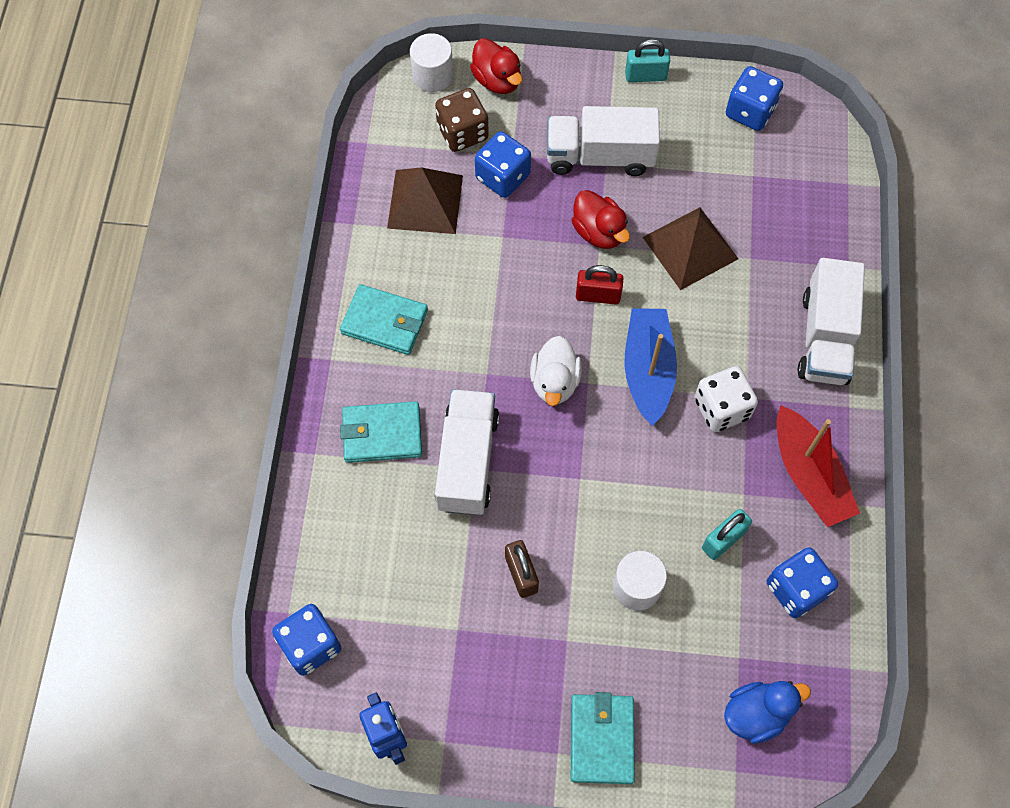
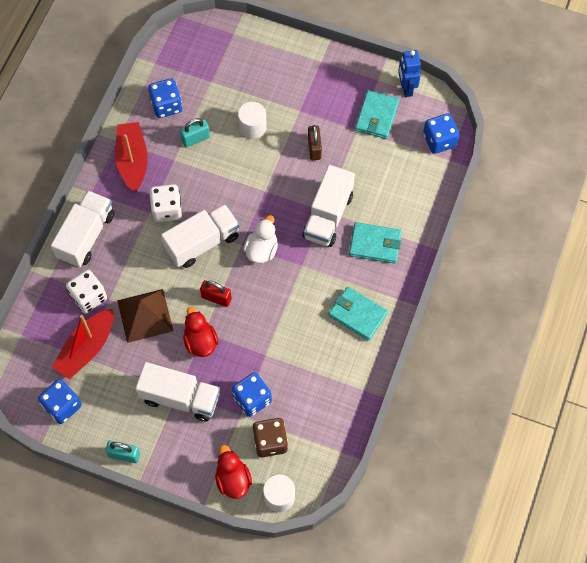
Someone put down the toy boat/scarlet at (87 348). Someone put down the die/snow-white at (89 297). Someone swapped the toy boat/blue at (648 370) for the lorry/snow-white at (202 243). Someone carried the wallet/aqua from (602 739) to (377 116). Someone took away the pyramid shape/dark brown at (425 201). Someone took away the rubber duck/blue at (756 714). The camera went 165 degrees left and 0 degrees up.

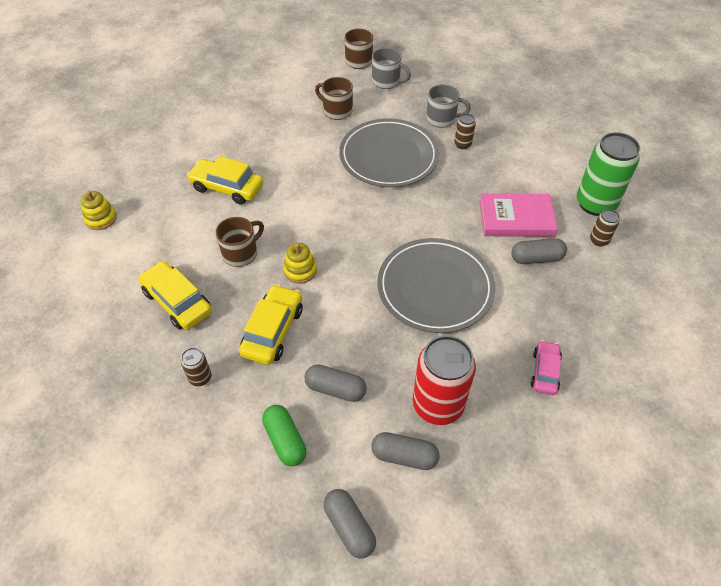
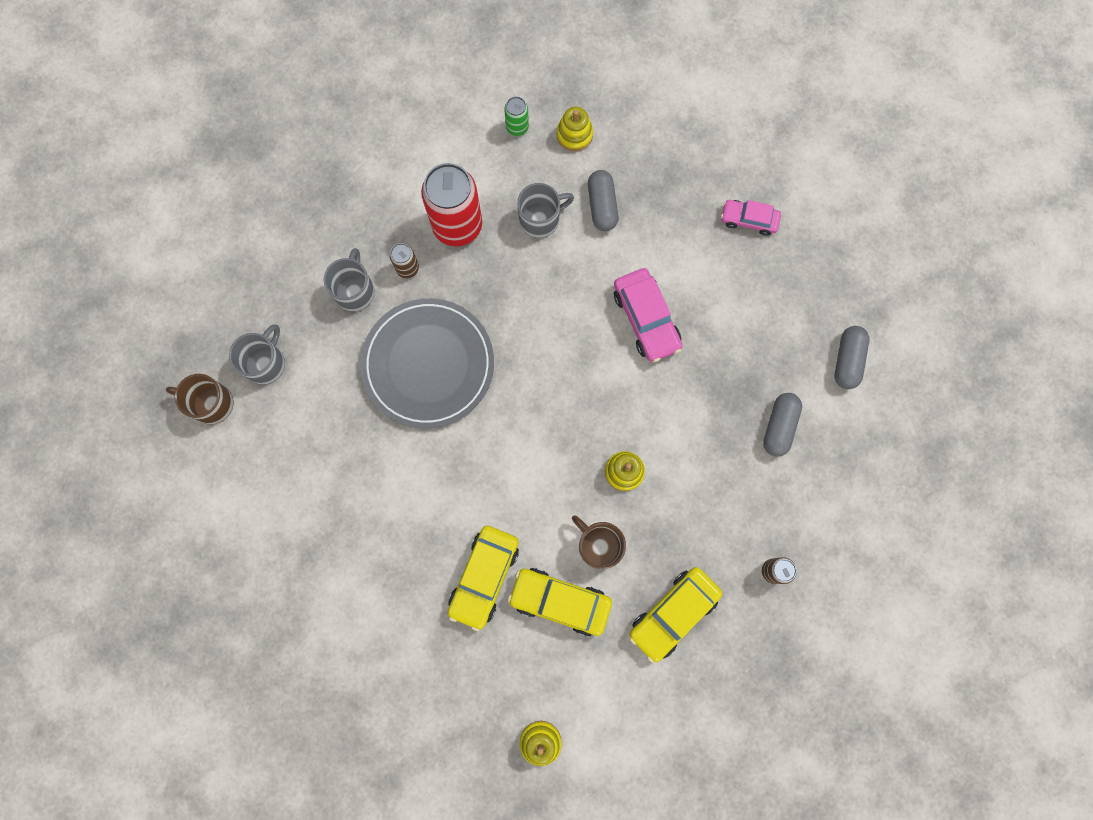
Someone carried the can/scarlet from (438 405) to (457 226). Someone scaled the can/green at (595 204) by 0.46. Someone carried the toy car/bright yellow from (273 331) to (560 601). Someone swapped the book/pink at (516 218) for the mug/gray at (540 219). Someone swapped the can/dark brown at (599 240) for the stacking rings/bright yellow at (574 135). Someone swapped the dinner plate/gray at (435 288) for the toy car/pink at (646 319). Someone took away the capsule/green at (285 440). Someone took away the mug/dark brown at (337 111). Someone took away the capsule/gray at (349 527). The camera went 90 degrees left and 25 degrees up.

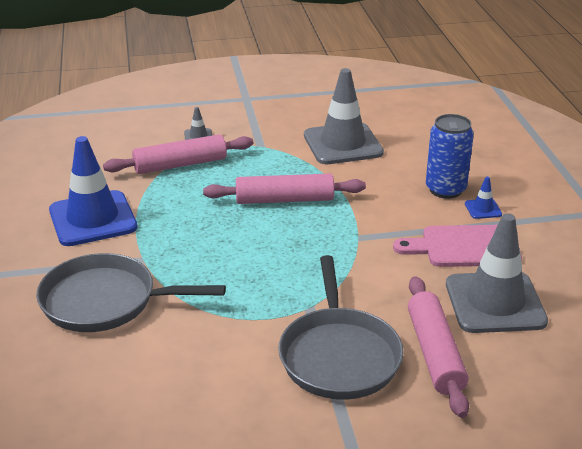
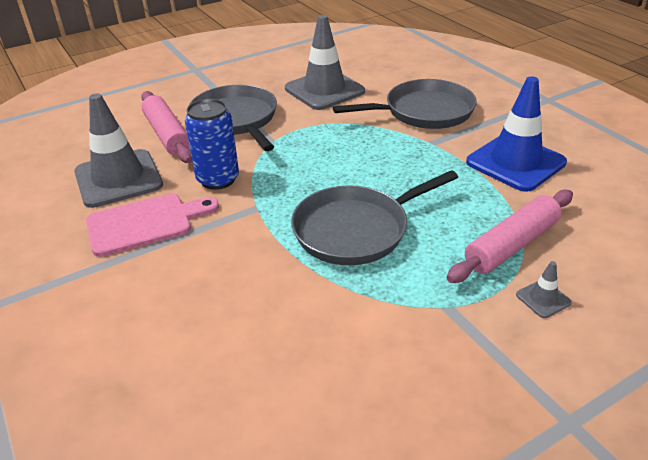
Someone carried the can/blue from (445 189) to (218 179). Someone carried the safety cone/gray from (342 144) to (324 90). Someone swapped the dough roller/pink at (284 200) for the frying pan/gray at (355 230). Someone took away the safety cone/blue at (483 209). The camera went 160 degrees right and 5 degrees up.

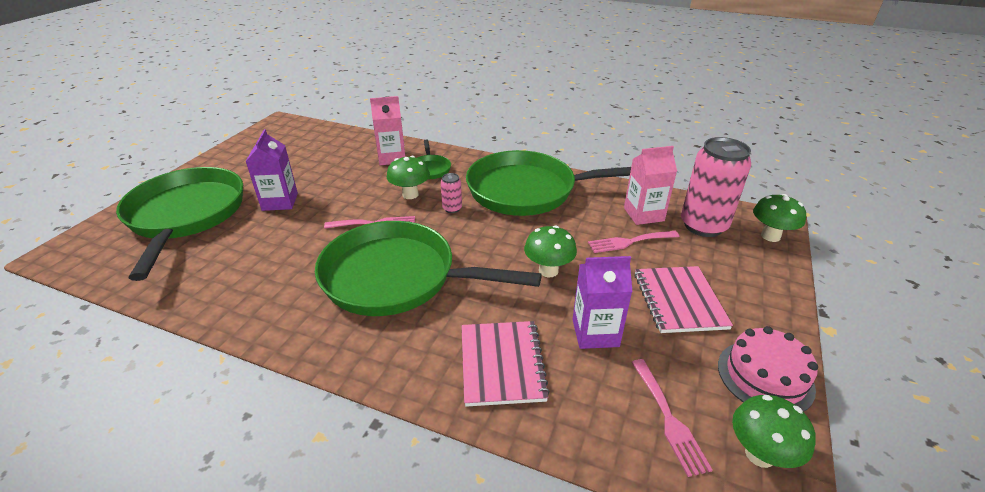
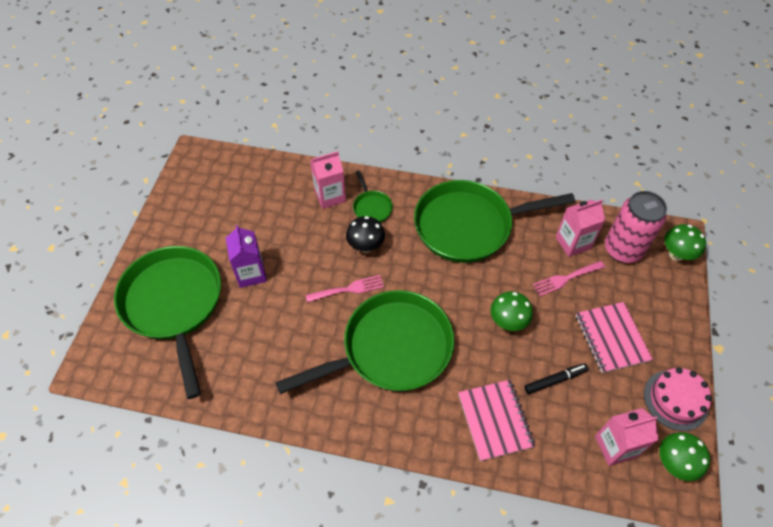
Someone rotated the frying pan/green at (397 277) by 150 degrees clockwise. Someone repainted the fungus/green at (410 194), which became the fungus/black at (366 246). Someone swapped the juice carton/violet at (595 333) for the felt pen/black at (555 380). Someone swapped the fork/pink at (669 419) for the juice carton/pink at (615 446). Someone took away the can/pink at (452 208). The camera went 10 degrees left and 20 degrees up.

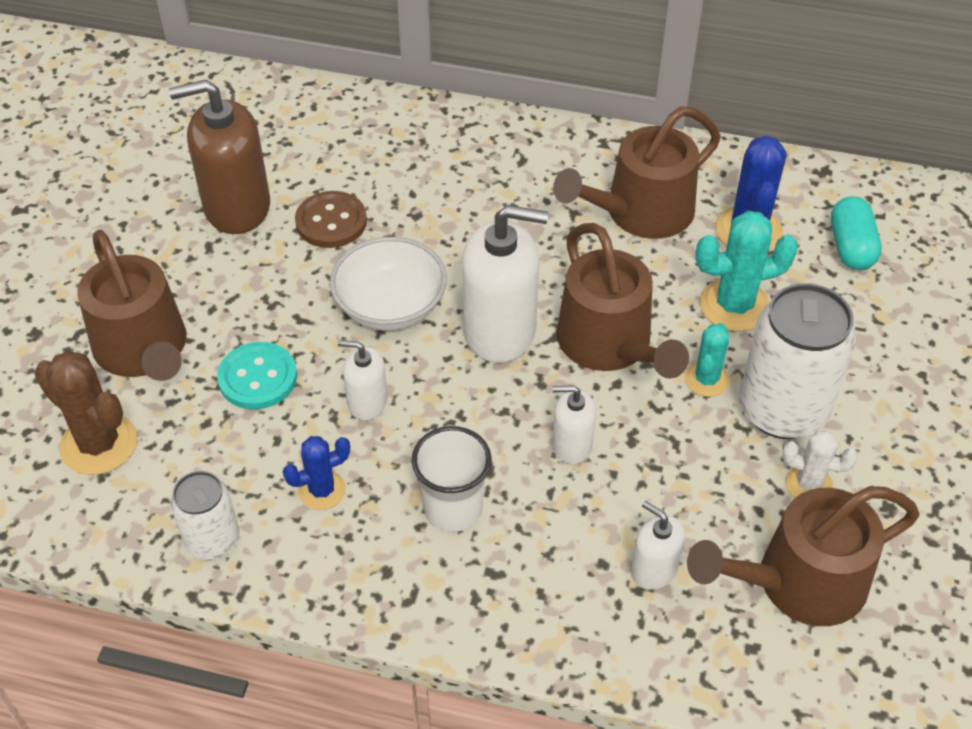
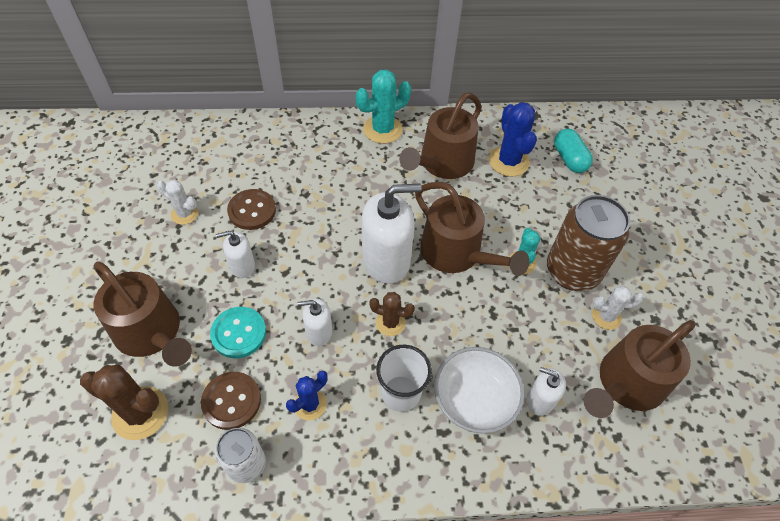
Someone swapped the soap dispenser/dark brown at (237 207) for the cactus/snow-white at (184 214). Someone put down the button/dark brown at (231 401). Someone carried the soap dispenser/snow-white from (572 445) to (242 266). Someone carried the cactus/aqua from (734 305) to (382 129). Someone put down the cactus/dark brown at (390 323). Someone carried the bowl/snow-white from (390 306) to (474 399). Someone repainted the can/snow-white at (782 410), which became the can/dark brown at (572 271). The camera went 20 degrees left and 5 degrees up.

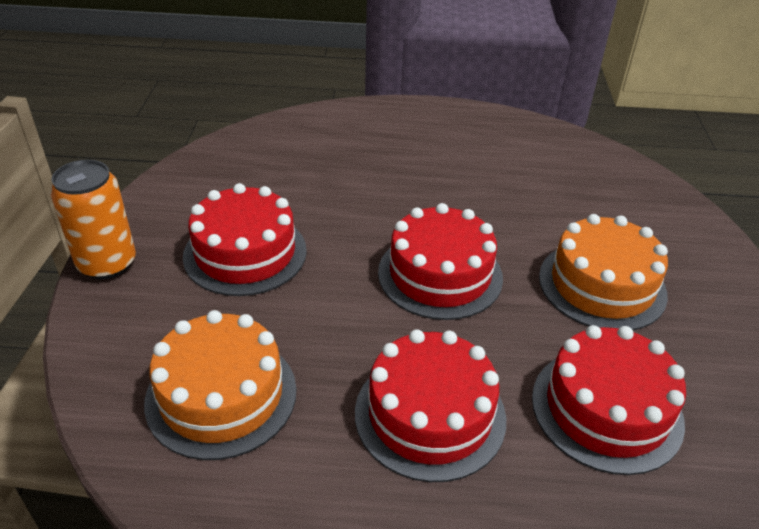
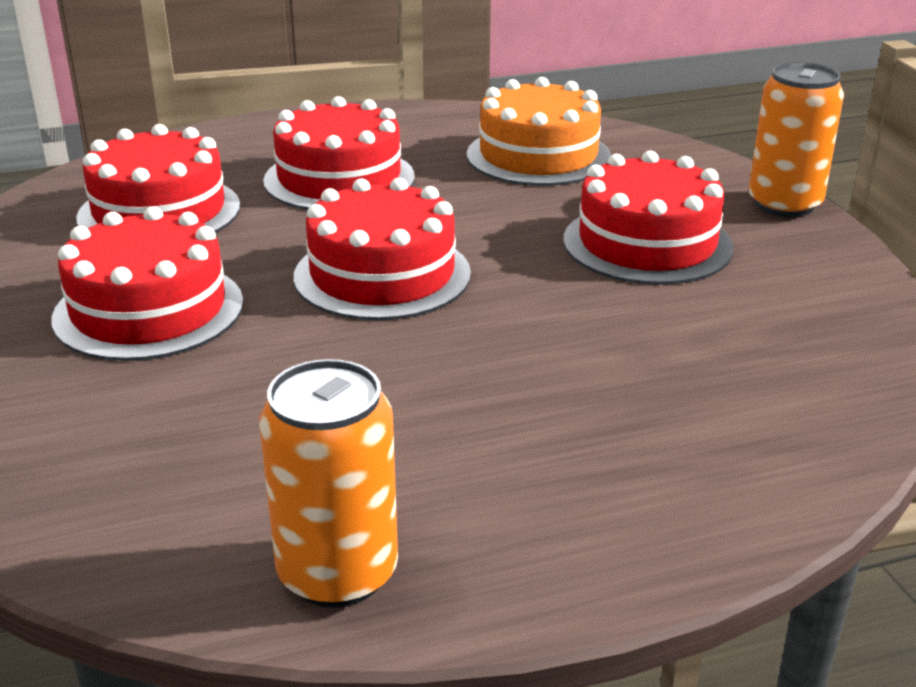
Someone repainted the cake/bright orange at (602 285), which became the cake/scarlet at (149 310). Someone put down the can/bright orange at (337 573). The camera went 160 degrees right and 10 degrees down.

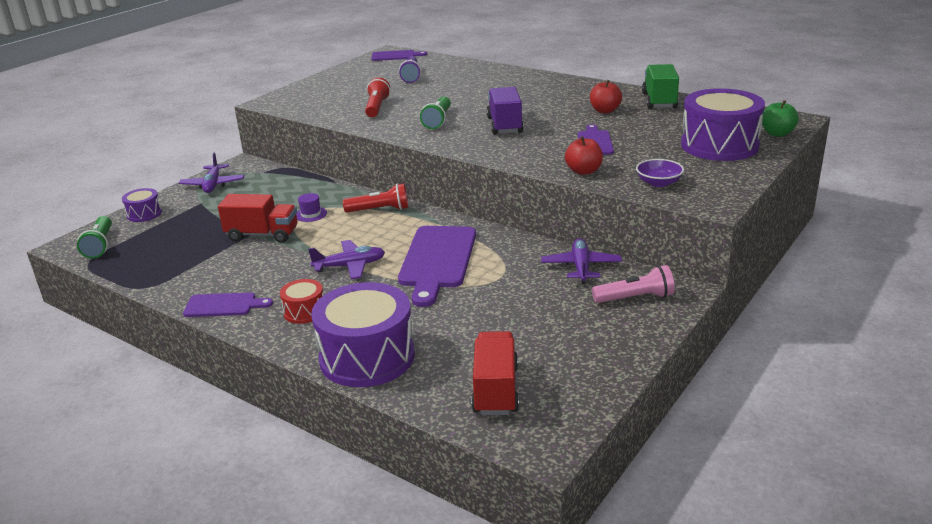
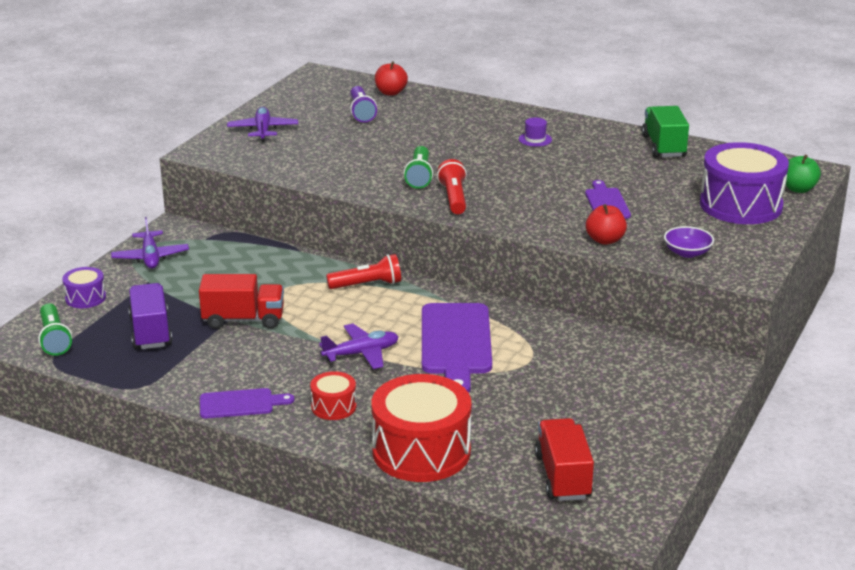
Someone carried the lorry/violet from (504 125) to (151 332). Someone carried the aeroplane/violet from (581 267) to (263 130). Someone repainted the toy drum/violet at (367 357), which became the toy drum/scarlet at (421 451). Someone carried the toy apple/scarlet from (605 111) to (391 92). Someone carried the flashlight/scarlet from (377 107) to (454 198). Someone carried the tall hat/violet from (311 214) to (535 139). Someone took away the bread board/violet at (395 56). Someone took away the flashlight/pink at (635 298). The camera went 10 degrees left and 0 degrees up.

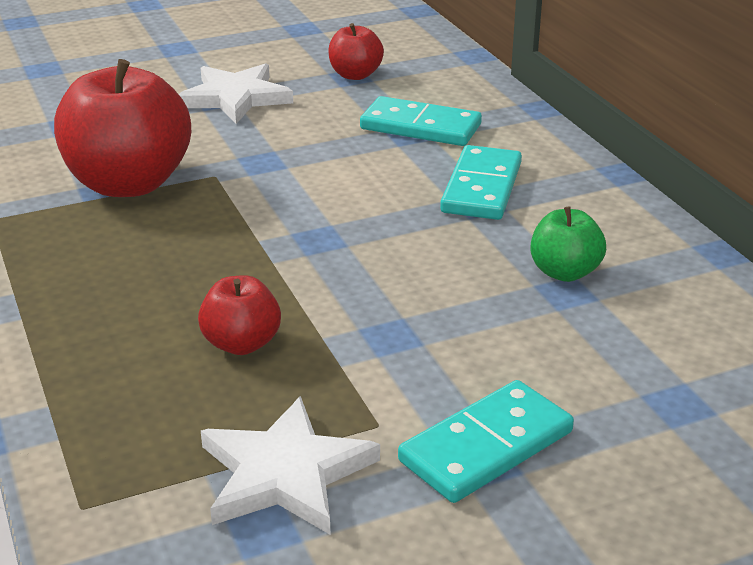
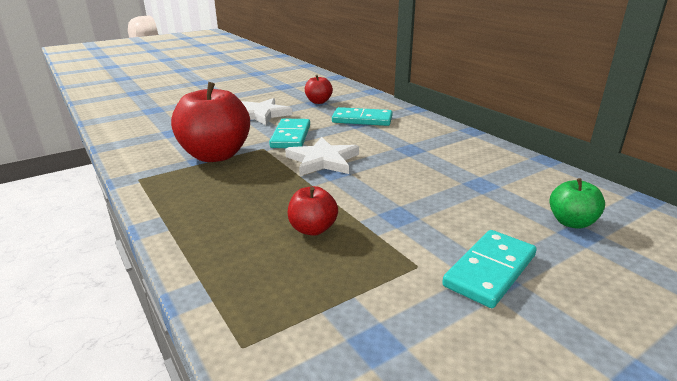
Someone carried the domino tile/aqua from (482 188) to (291 136). Someone carried the five-pointed star/snow-white from (285 473) to (323 160). Someone carried the toy apple/green from (564 272) to (571 222). The camera went 10 degrees left and 5 degrees down.

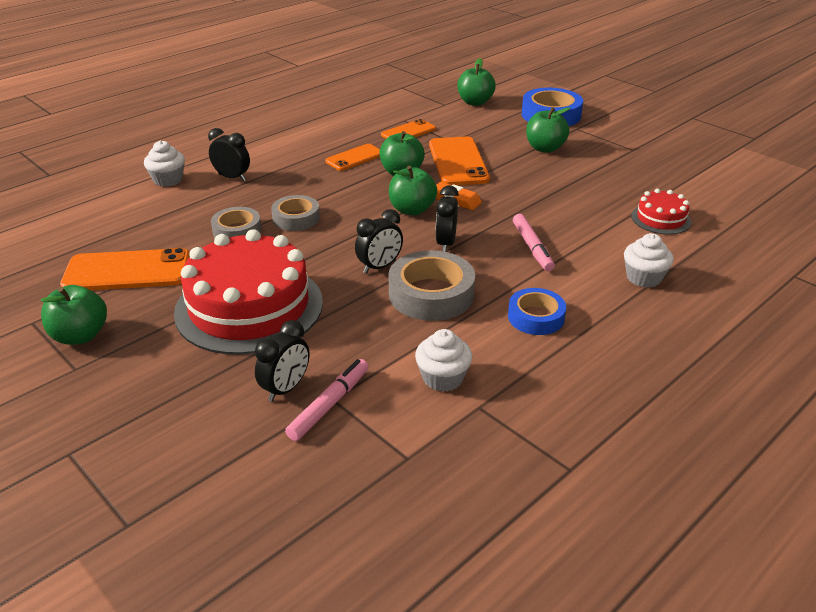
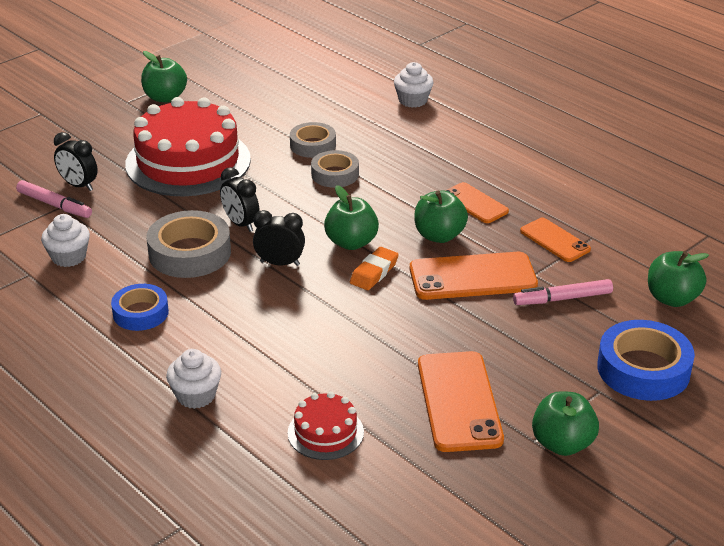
Someone carried the phone/bright orange from (127 271) to (459 401). Someone carried the felt pen/pink from (532 247) to (562 298). Someone carried the toy apple/green from (545 148) to (562 444). Someone took away the clock/black at (232 177). The camera went 90 degrees right and 0 degrees up.

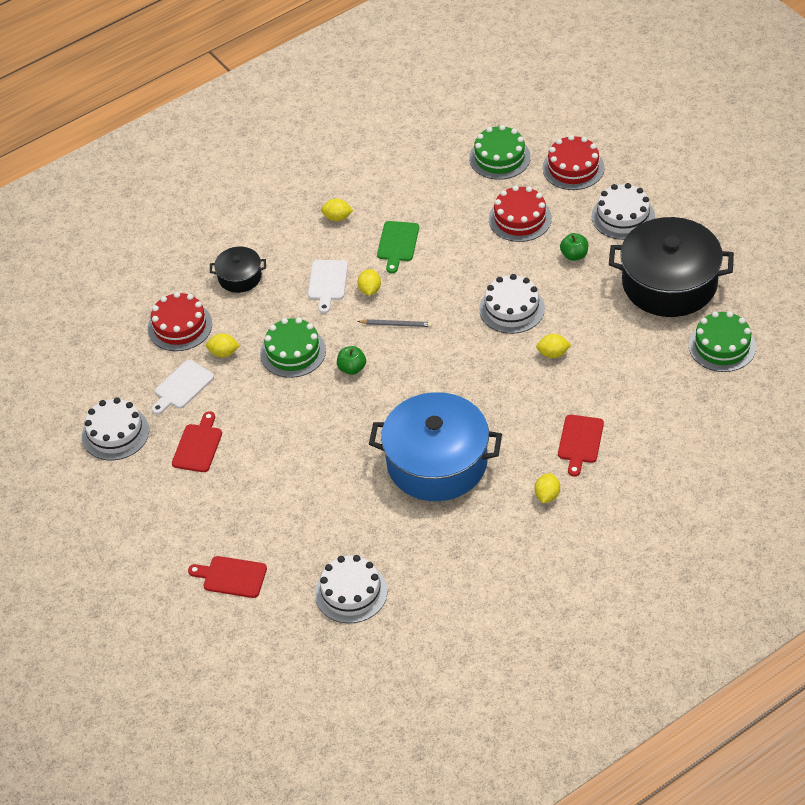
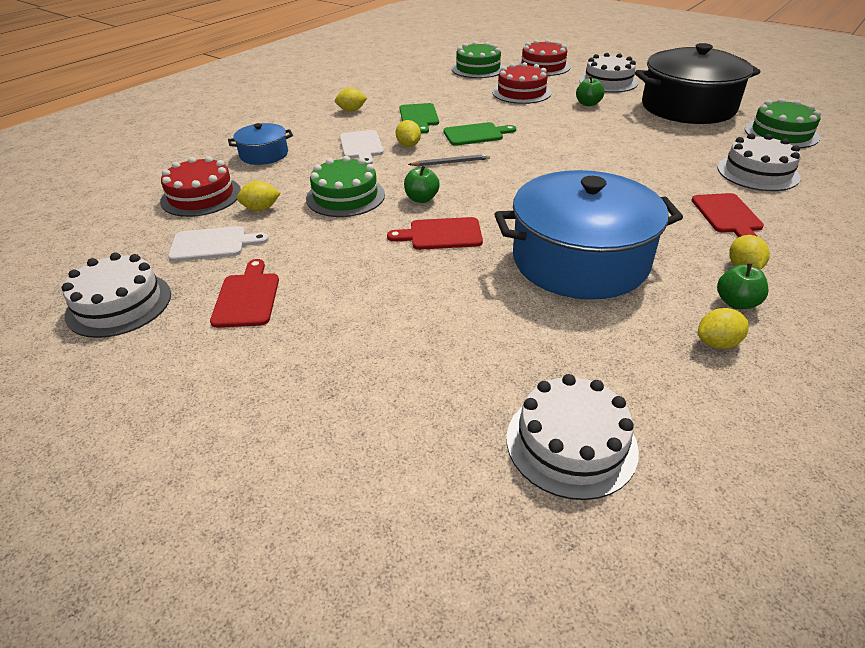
Someone rotated the bread board/snow-white at (182 387) by 120 degrees counterclockwise. Someone repainted the cooking pot/black at (239 277), which became the cooking pot/blue at (264 154). Someone carried the bread board/scarlet from (231 577) to (441 234). Someone put down the bread board/green at (476 134). Someone carried the toy lemon/bright yellow from (553 353) to (717 343). Someone carried the cake/snow-white from (512 309) to (757 172). Someone put down the toy apple/green at (736 303). The camera went 20 degrees left and 10 degrees down.

